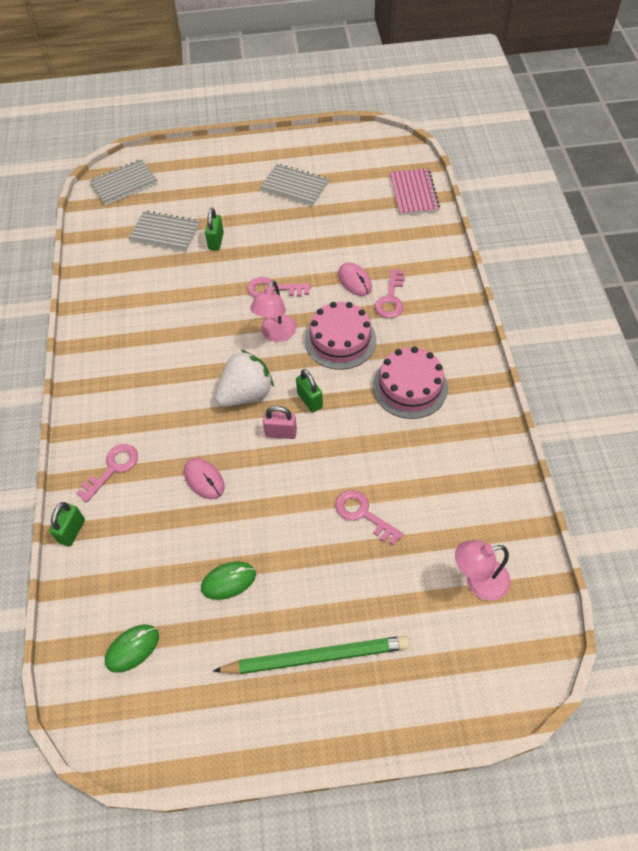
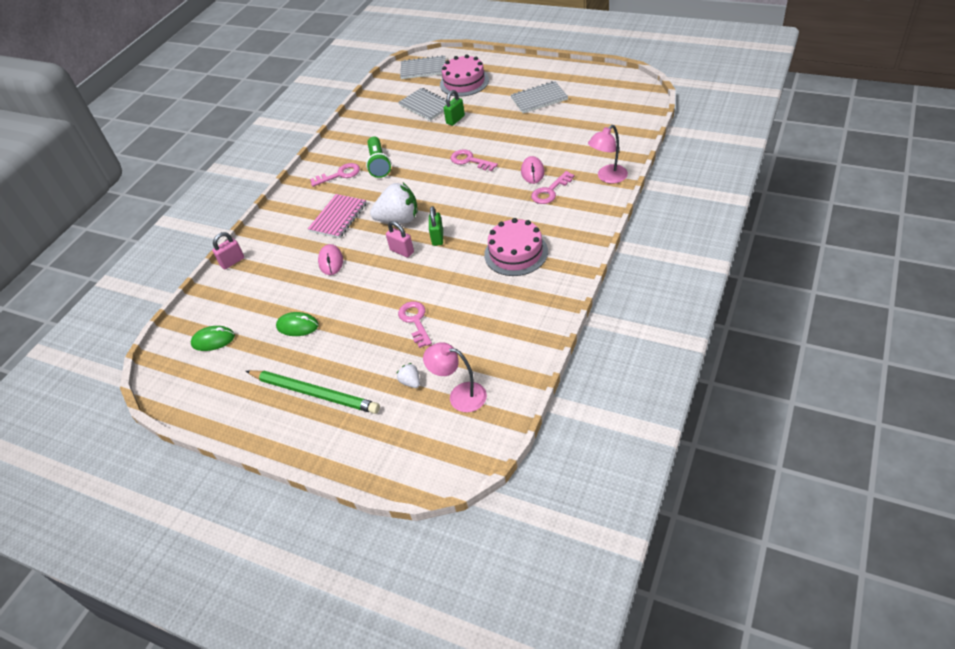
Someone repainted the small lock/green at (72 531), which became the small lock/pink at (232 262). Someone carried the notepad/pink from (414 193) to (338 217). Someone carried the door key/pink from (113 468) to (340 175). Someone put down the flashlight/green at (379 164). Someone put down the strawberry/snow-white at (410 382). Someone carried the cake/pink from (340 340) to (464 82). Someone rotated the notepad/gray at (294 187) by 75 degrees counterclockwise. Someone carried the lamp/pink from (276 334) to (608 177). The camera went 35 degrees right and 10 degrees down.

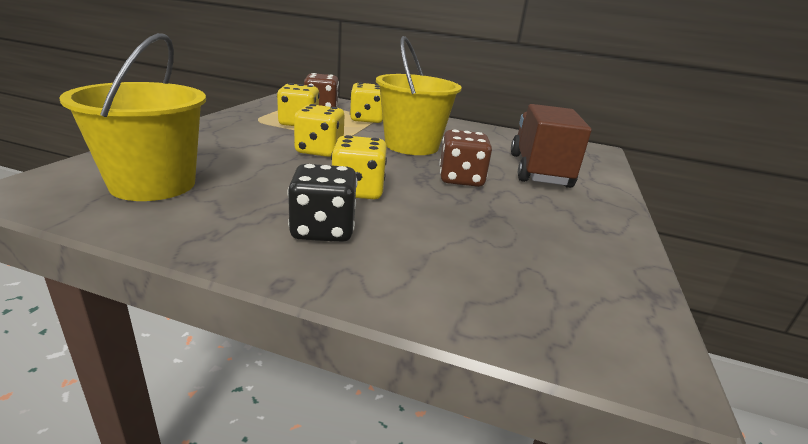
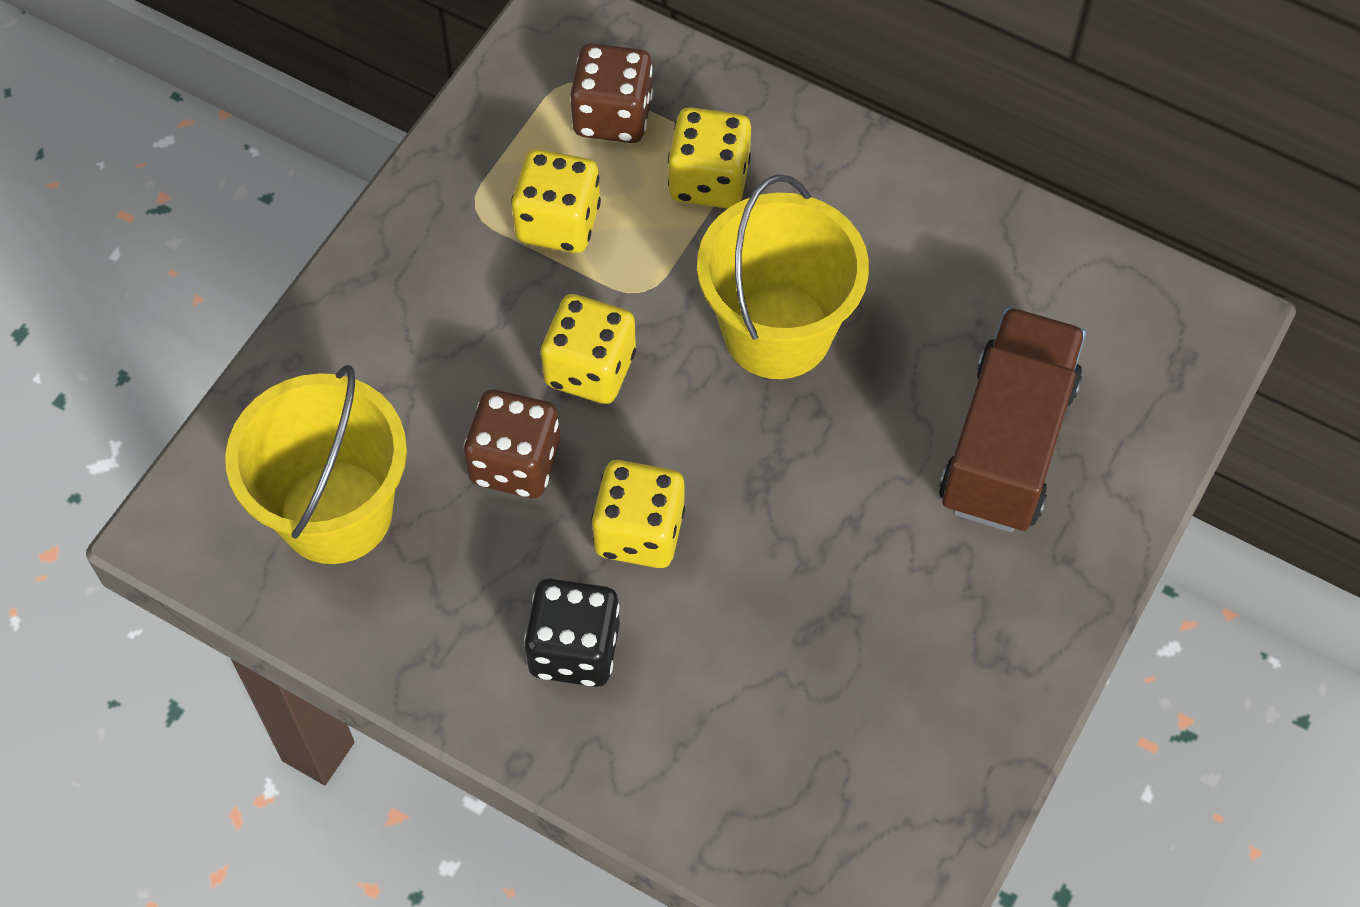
Someone carried the die/dark brown from (461 179) to (515 463). The camera went 15 degrees right and 35 degrees up.

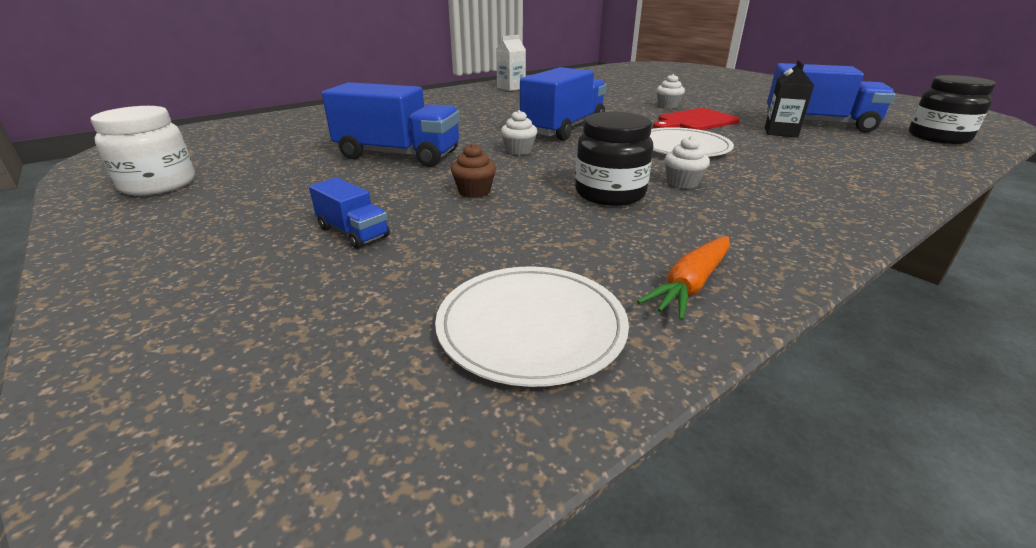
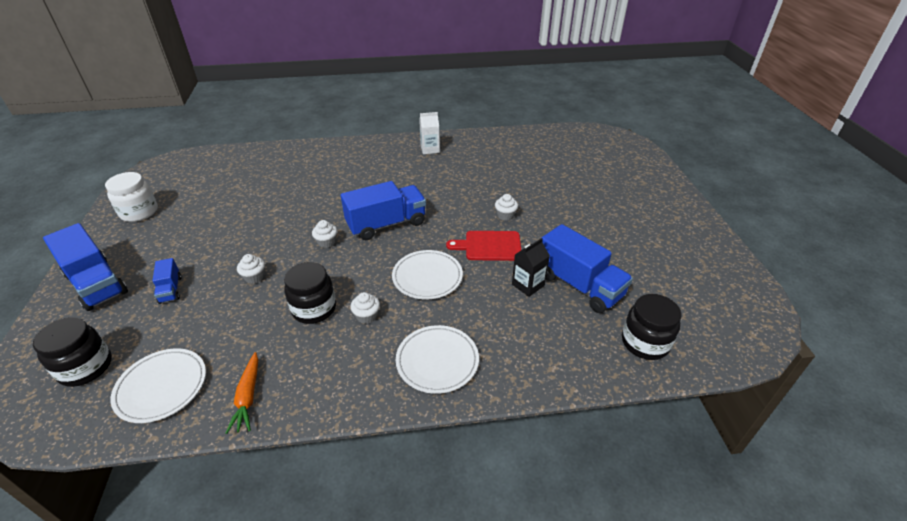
Someone put down the jar/black at (86 367). Someone carried the lorry/blue from (398 155) to (96 284). Someone rotated the toy carrot/bright orange at (691 285) by 75 degrees counterclockwise. Someone repainted the fairy cake/dark brown at (474 191), which became the fairy cake/snow-white at (254 277). Someone put down the dinner plate/snow-white at (437 360). The camera went 30 degrees right and 10 degrees up.

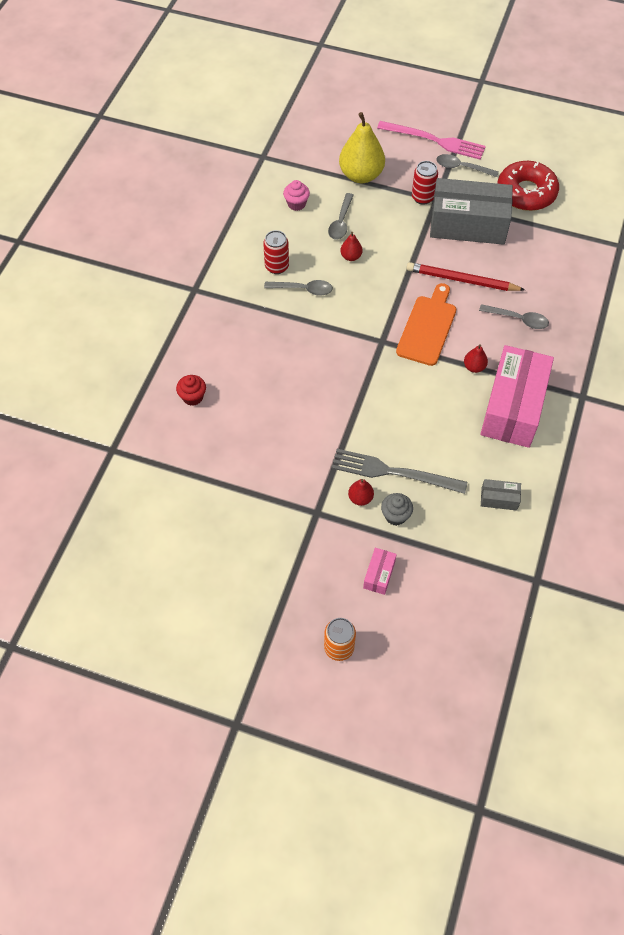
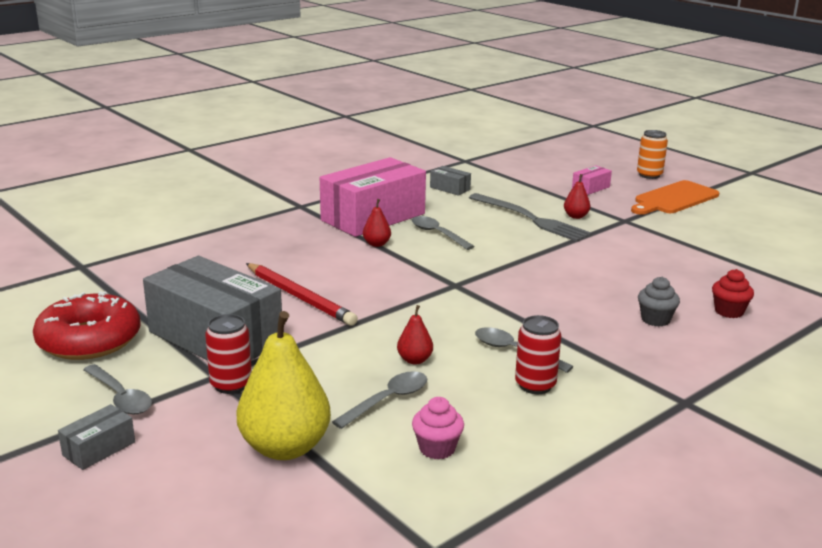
Someone swapped the fork/pink at (435 141) for the package/gray at (99 449). Someone carried the tablespoon/gray from (518 319) to (438 234). Someone carried the bread board/bright orange from (428 327) to (674 199). Someone carried the fairy cake/gray from (395 516) to (655 319). The camera went 150 degrees left and 35 degrees down.

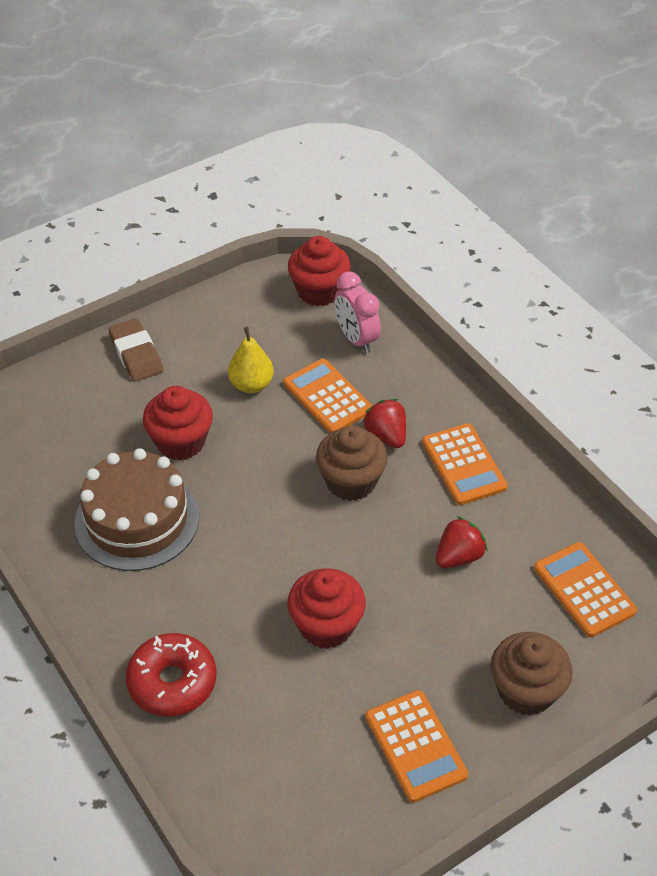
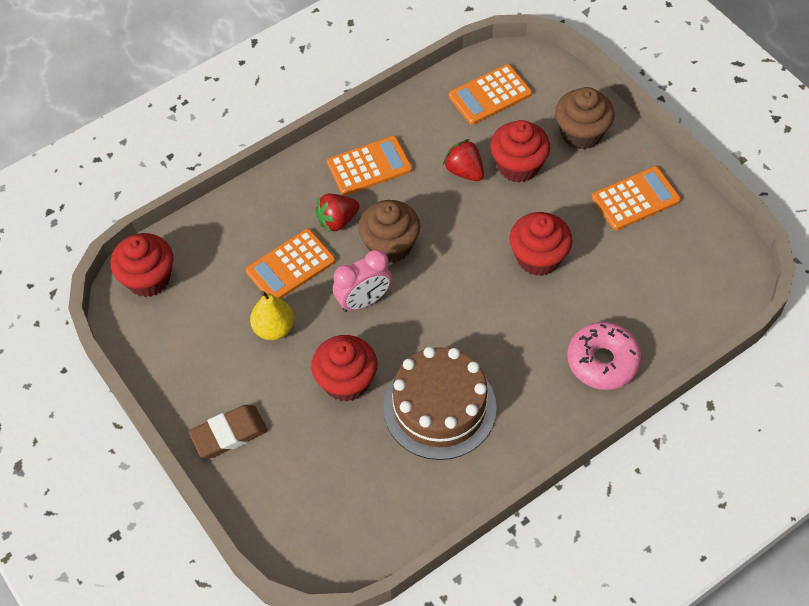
Someone carried the clock/pink from (356 339) to (363 301). Someone put down the fairy cake/scarlet at (518 166). Someone repainted the glazed donut/scarlet at (172 682), which became the glazed donut/pink at (602 361). The camera went 90 degrees left and 10 degrees up.

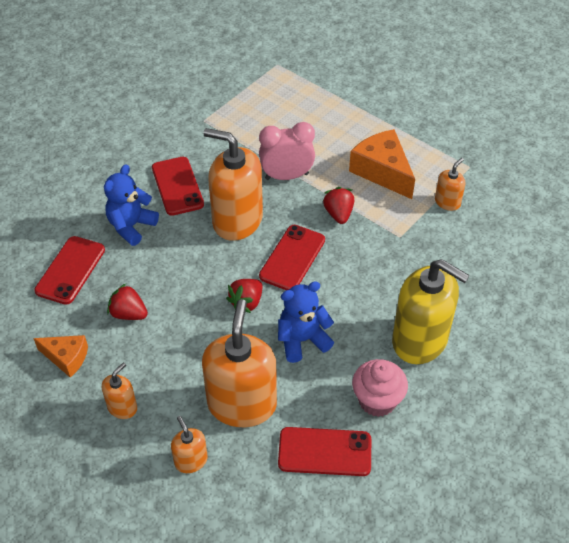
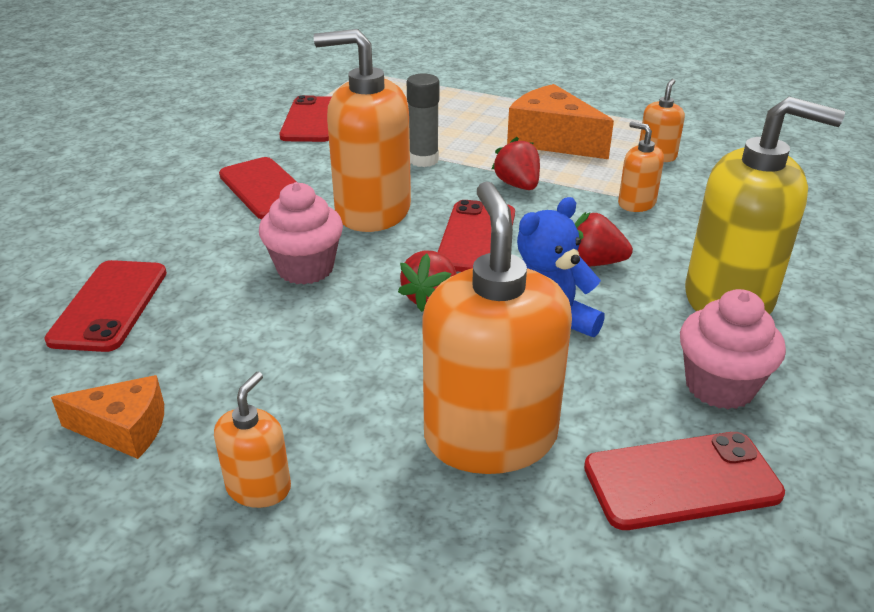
Someone put down the fairy cake/pink at (305 269). Someone put down the phone/scarlet at (312 120). Someone swapped the clock/pink at (286 176) for the glue/gray at (423 160). Someone carried the strawberry/scarlet from (128 314) to (594 262). Someone carried the soap dispenser/bright orange from (191 461) to (636 203). Someone took away the stuffed bear/blue at (131 226). The camera went 15 degrees left and 15 degrees down.

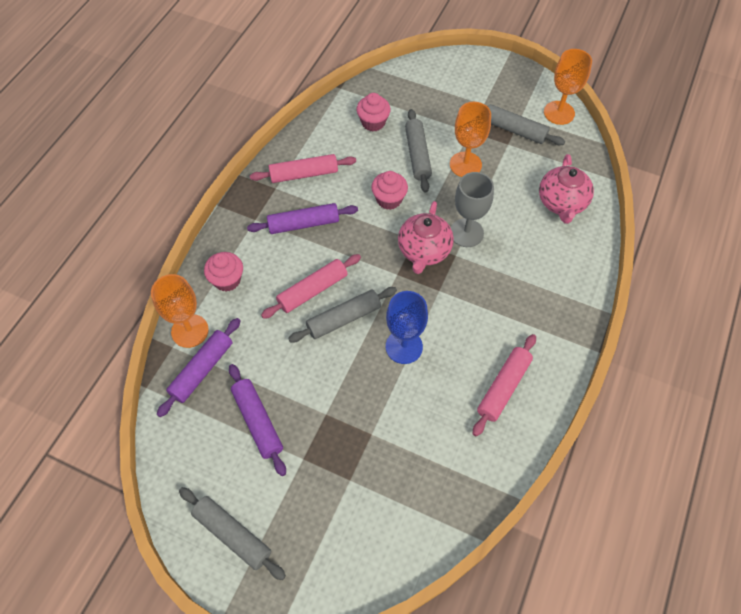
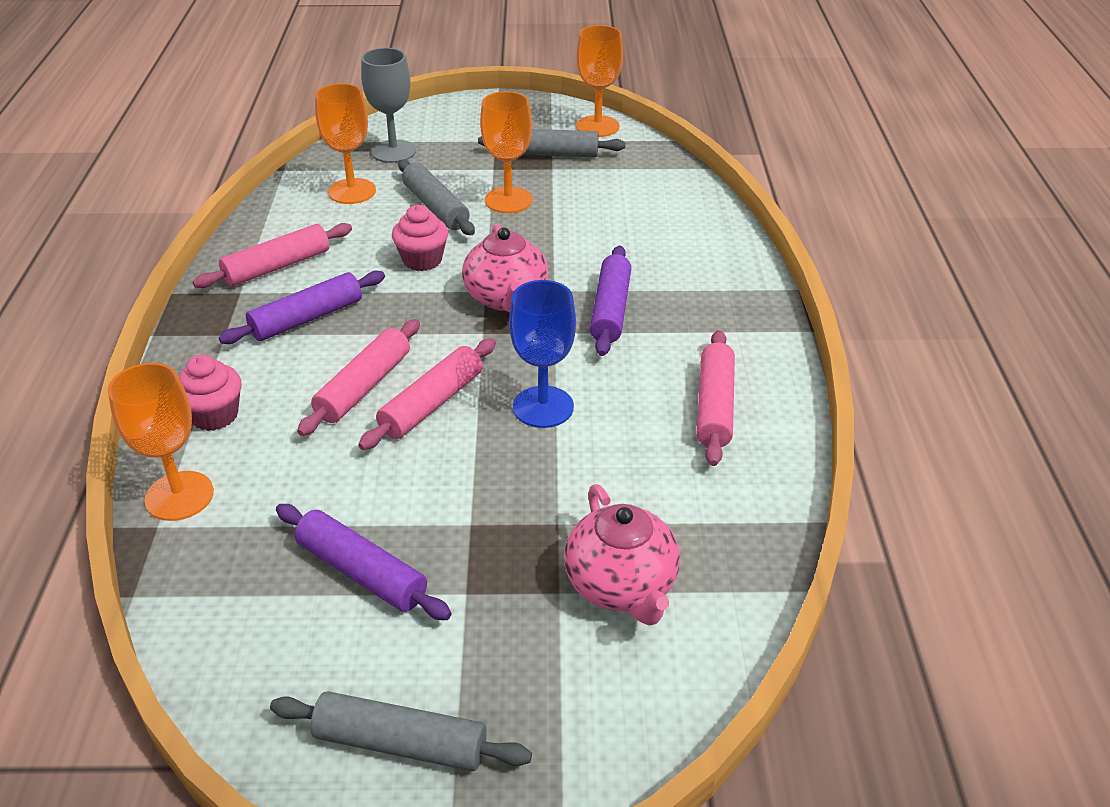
Someone swapped the fairy cake/pink at (373 122) for the goblet/bright orange at (352 191). Someone repainted the dough roller/gray at (344 319), which became the dough roller/pink at (432 404). Someone carried the goblet/gray from (466 233) to (393 151). Someone carried the china teapot/pink from (561 203) to (621 586). Someone carried the dough roller/violet from (202 370) to (611 310). The camera went 25 degrees left and 20 degrees down.

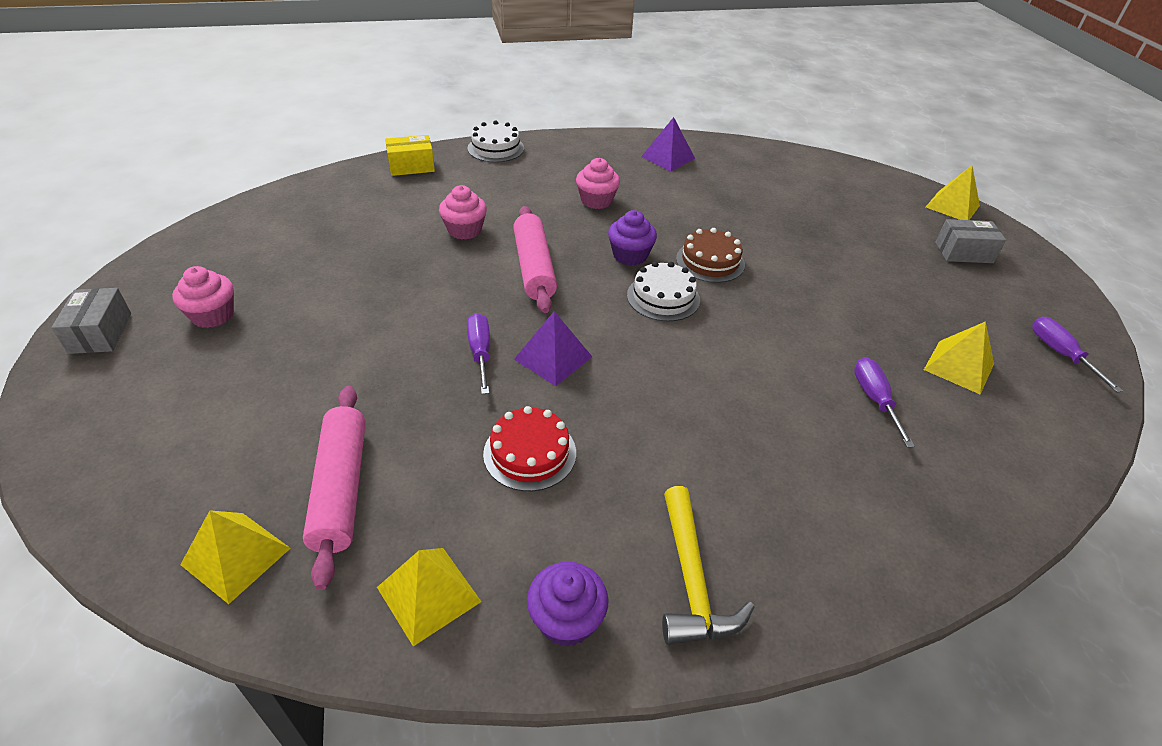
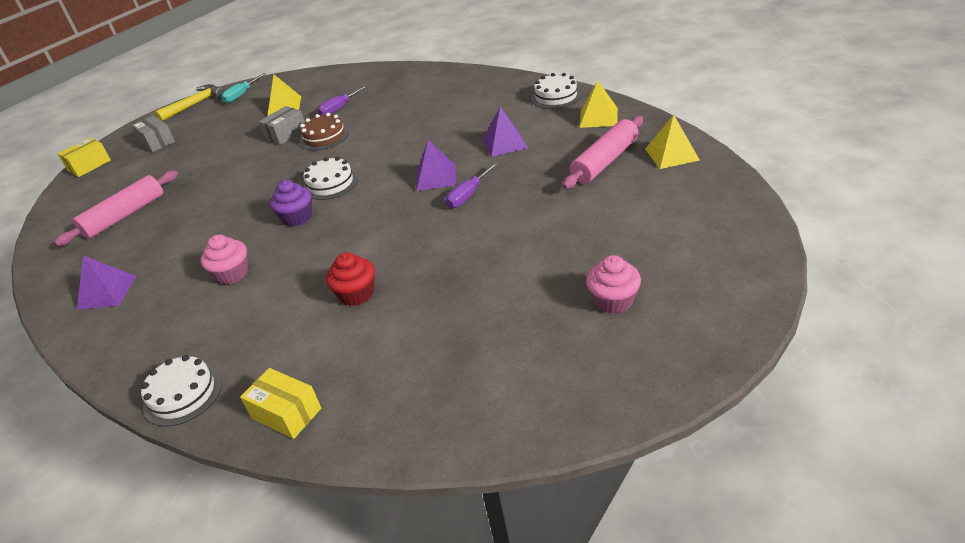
Someone carried the dough roller/pink from (534 267) to (125 216). Someone swapped the pyramid shape/bright yellow at (952 206) for the package/bright yellow at (89 165). Someone carried the carpenter's hammer/bright yellow from (692 580) to (196 104). Someone repainted the screwdriver/violet at (1060 354), which became the screwdriver/aqua at (241 95). Someone carried the package/gray from (100 333) to (286 134). Someone carried the cake/dark brown from (710 261) to (324 137). Someone repainted the fairy cake/pink at (464 230), which became the fairy cake/scarlet at (356 294). Someone swapped the cake/scarlet at (530 453) for the pyramid shape/violet at (505 143). Someone swapped the fairy cake/violet at (566 619) for the cake/snow-white at (556 96). The camera went 125 degrees left and 5 degrees down.

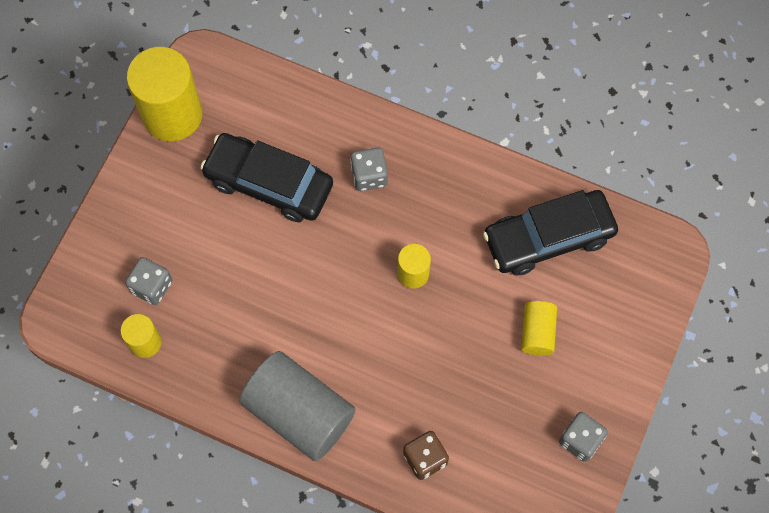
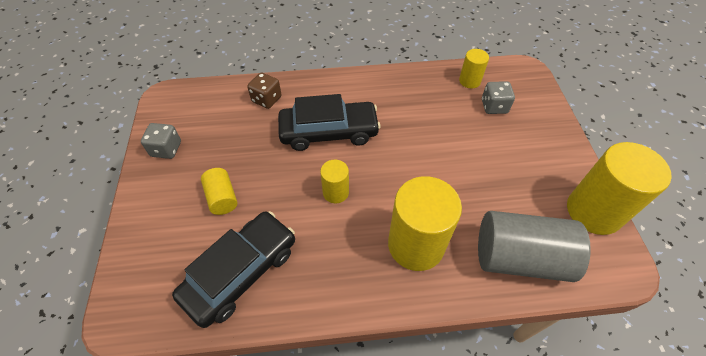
Someone carried the toy car/black from (269 183) to (329 132). Someone swapped the die/gray at (369 176) for the cylinder shape/bright yellow at (416 245). Someone carried the cylinder shape/gray from (299 412) to (520 258). The camera went 150 degrees right and 15 degrees down.

